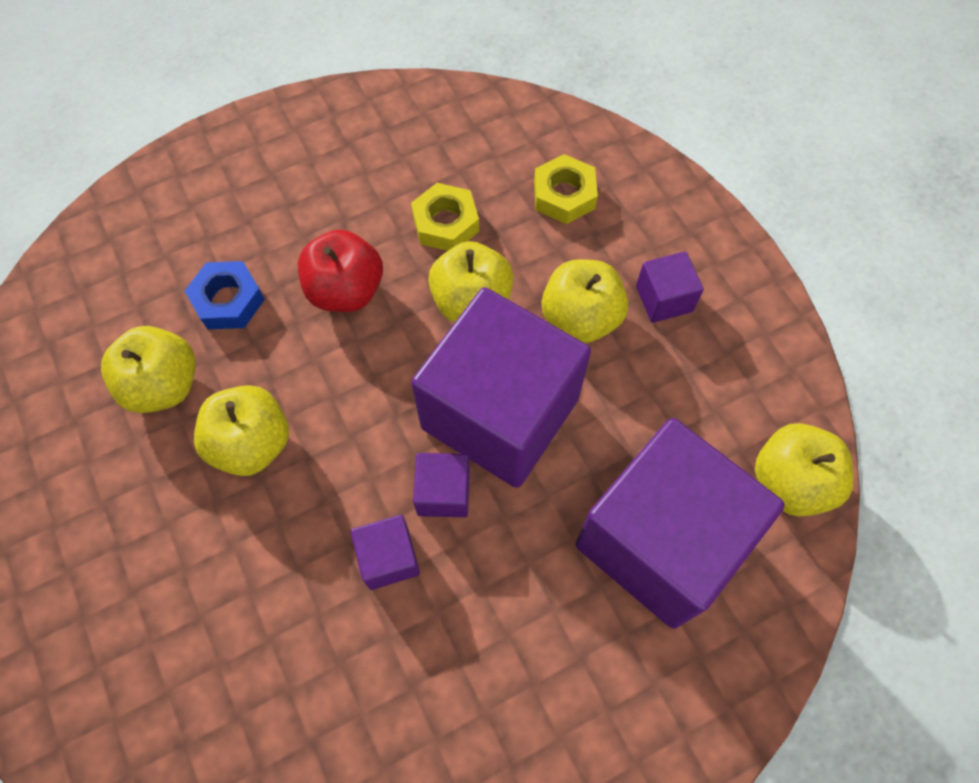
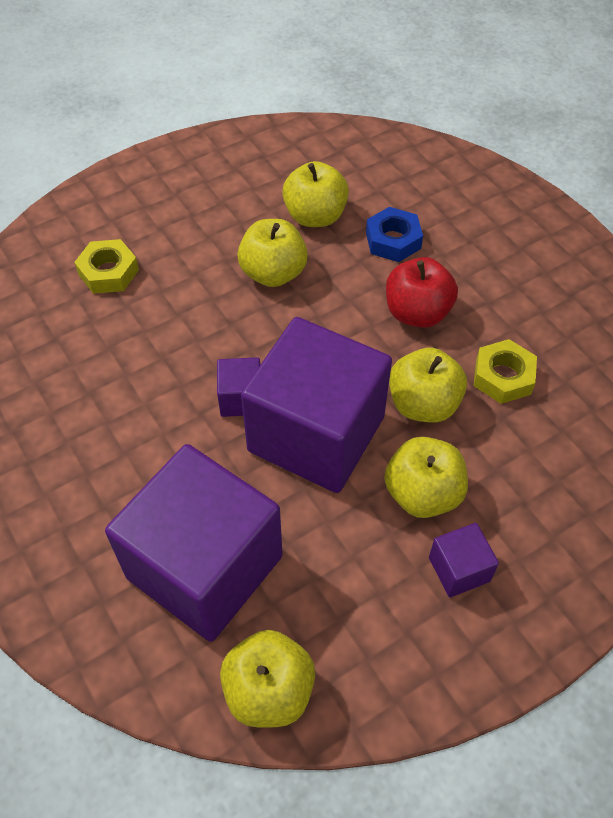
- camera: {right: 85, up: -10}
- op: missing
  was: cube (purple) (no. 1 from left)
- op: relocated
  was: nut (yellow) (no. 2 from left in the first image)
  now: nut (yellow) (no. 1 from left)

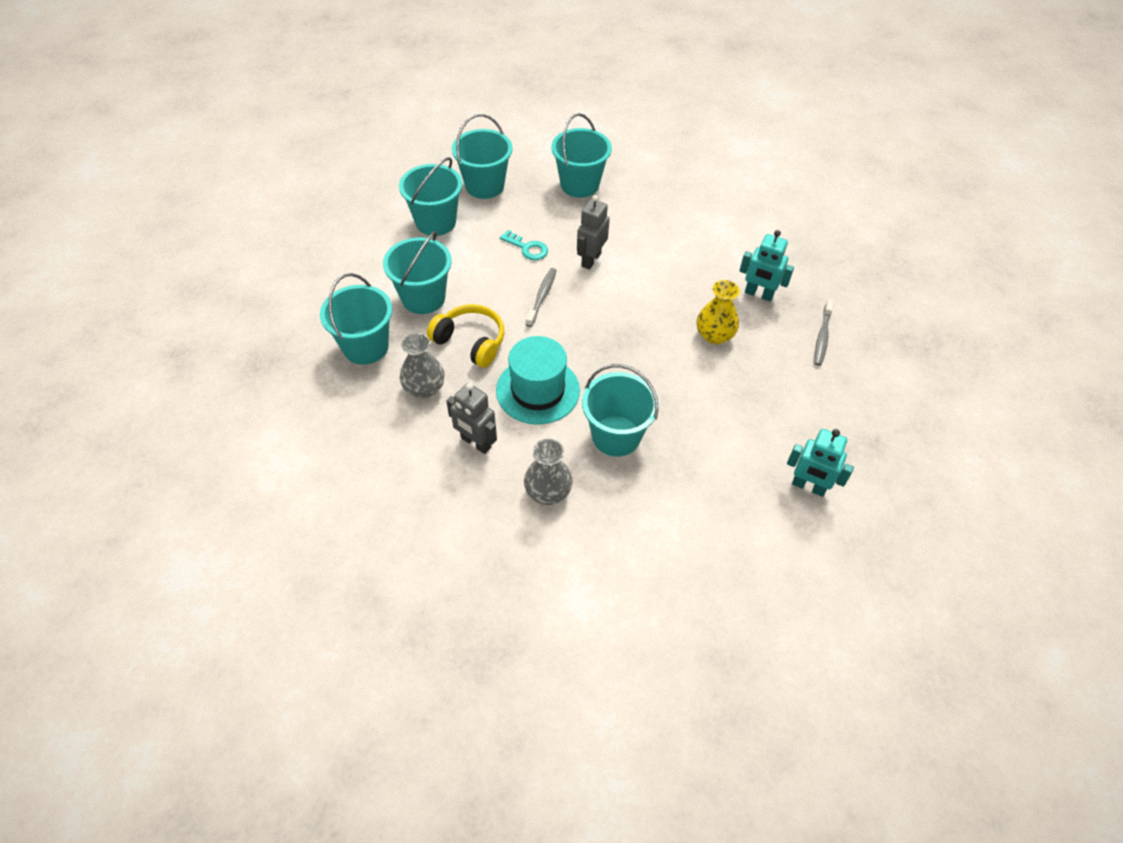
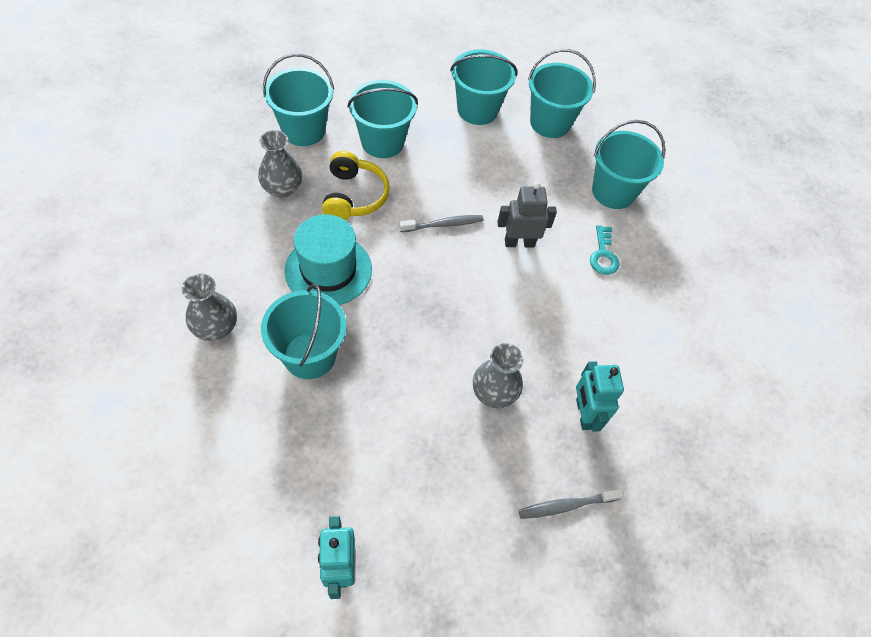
- camera: {right: 55, up: 5}
- op: missing
  was: robot (grey) (no. 1 from left)
- op: relocated
  was: key (turquoise)
- op: colour
  was: vase (yellow)
  now: vase (grey) (no. 3 from left)

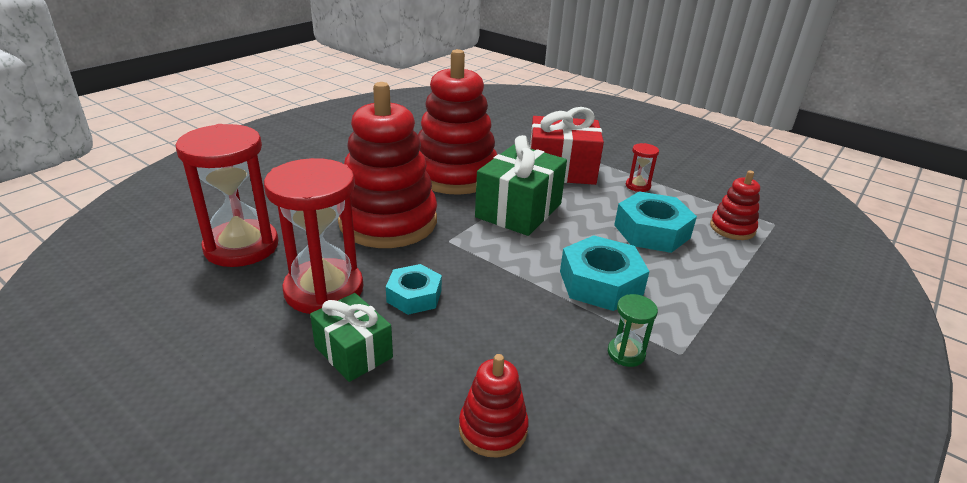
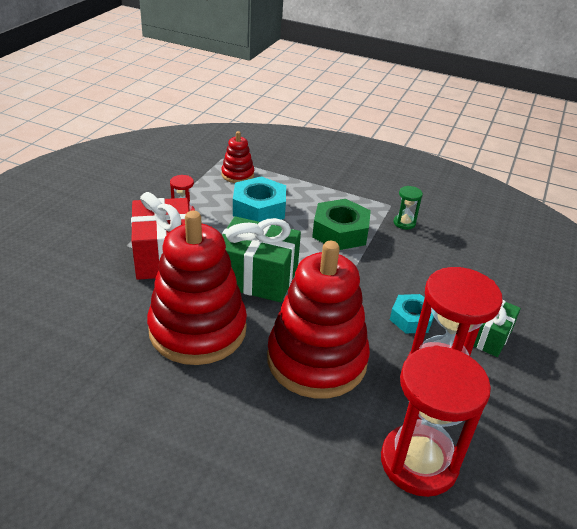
- camera: {right: -105, up: 5}
- op: missing
  was: stacking toy (red) (no. 3 from left)
- op: colour
  was: nut (turquoise) (no. 2 from left)
  now: nut (green)

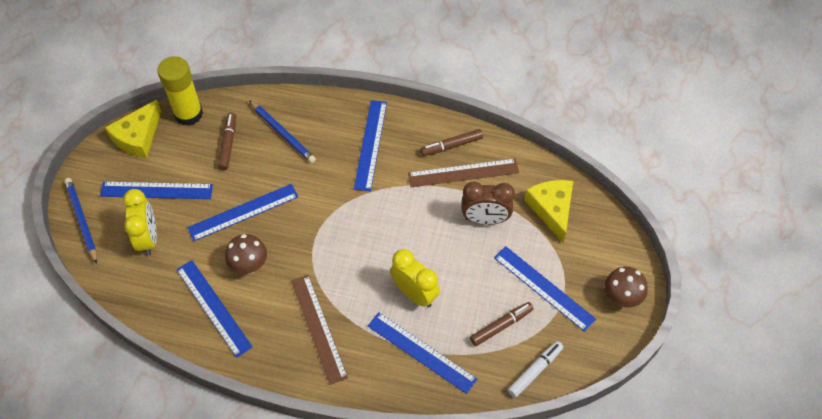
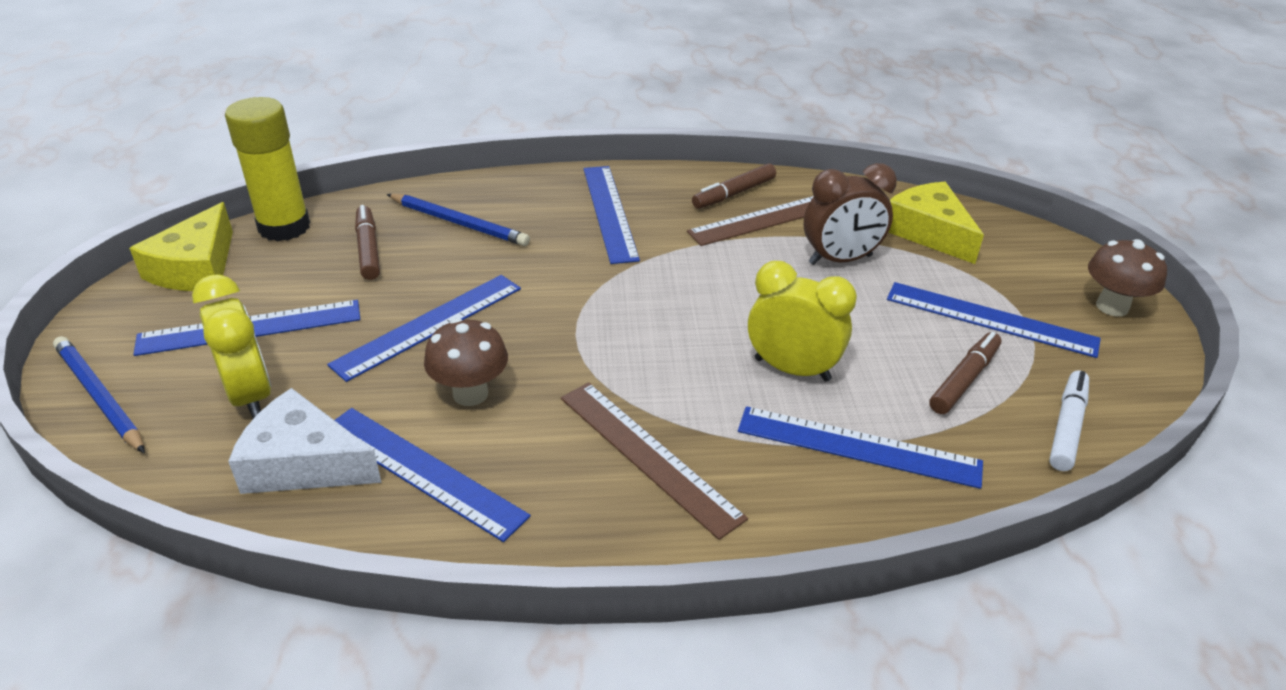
- camera: {right: -20, up: -20}
- op: appeared
  now: cheese (white)

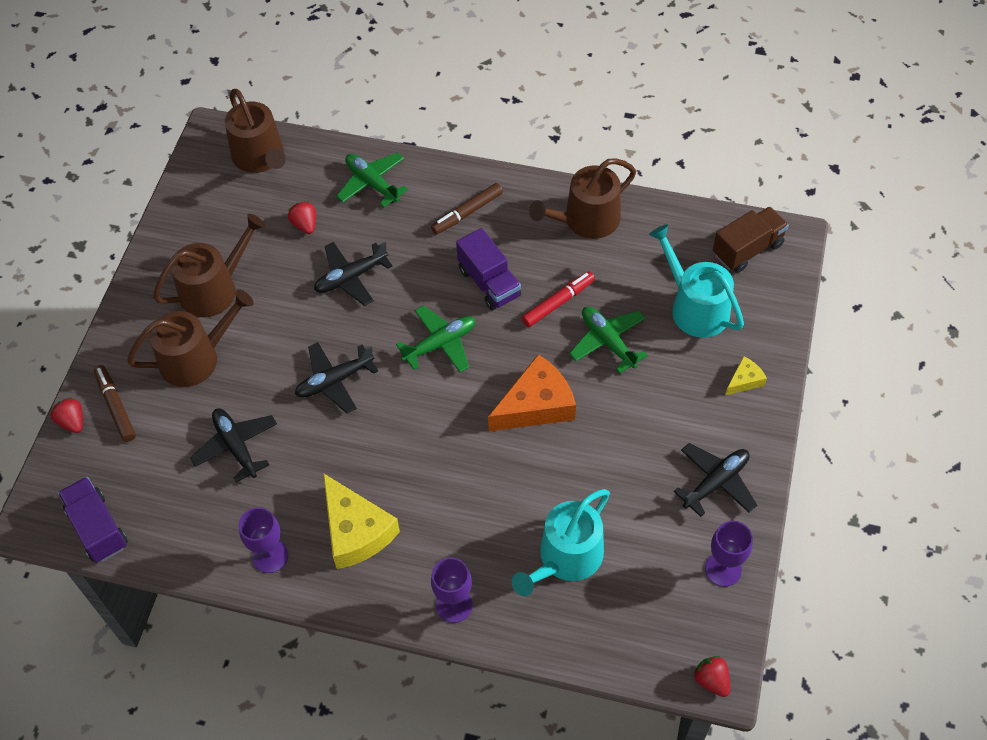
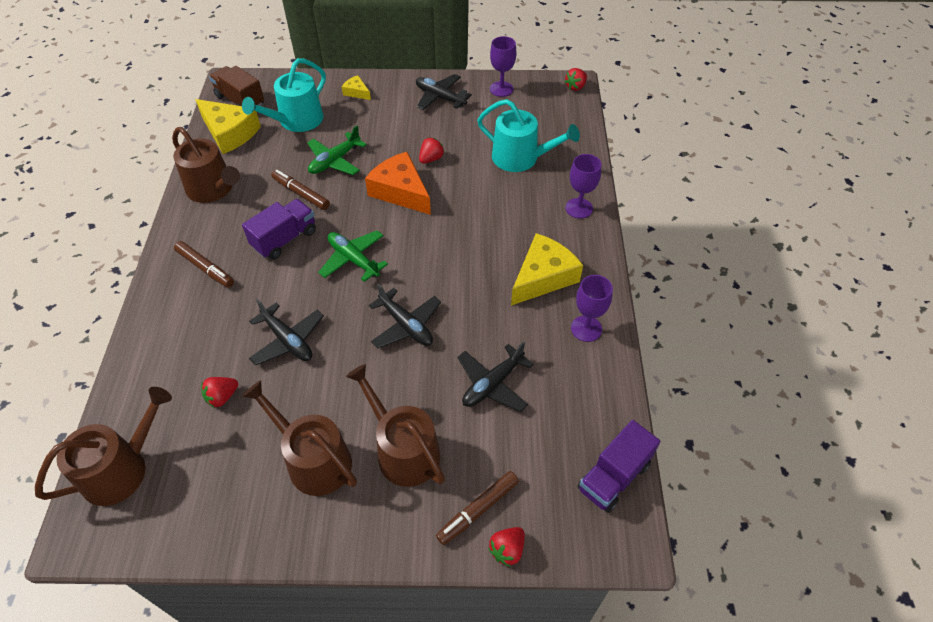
- camera: {right: -105, up: -5}
- op: missing
  was: plane (green) (no. 1 from left)
- op: appeared
  now: cheese (yellow) (no. 1 from left)
- op: appeared
  now: strawberry (red) (no. 2 from left)
- op: colour
  was: marker (red)
  now: marker (brown) (no. 2 from left)

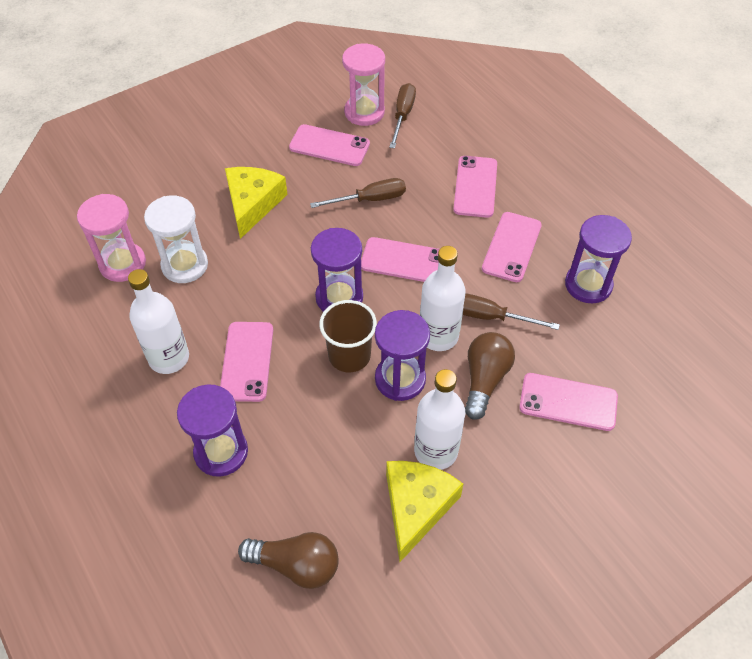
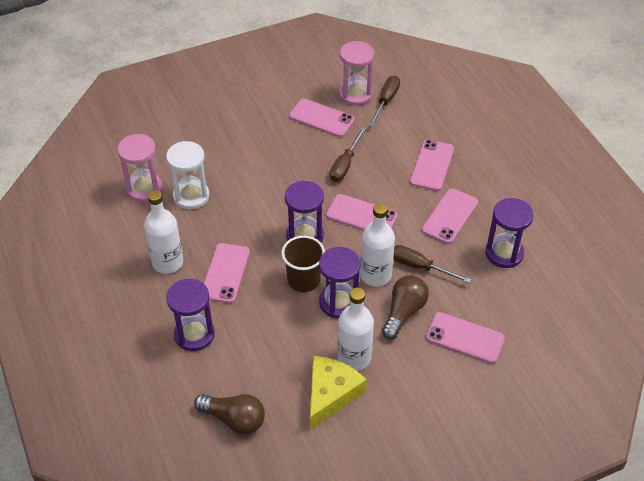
- camera: {right: 10, up: -5}
- op: missing
  was: cheese (yellow) (no. 1 from left)
- op: spun
  was: screwdriver (brown) (no. 1 from left)
  clockwise: 120

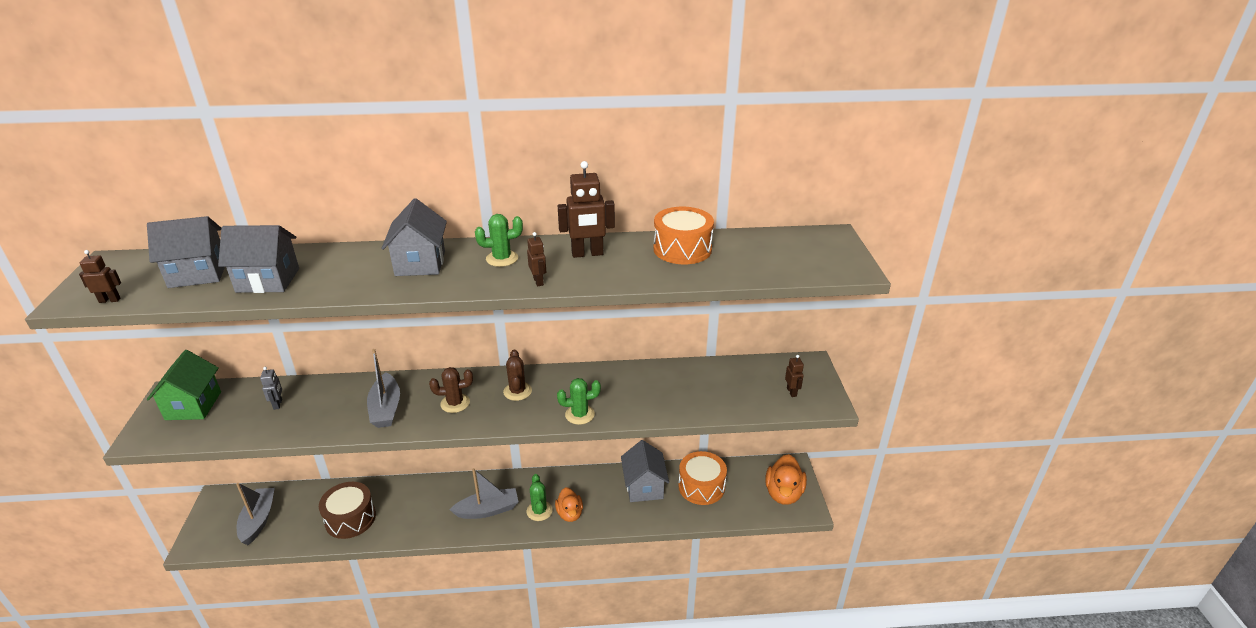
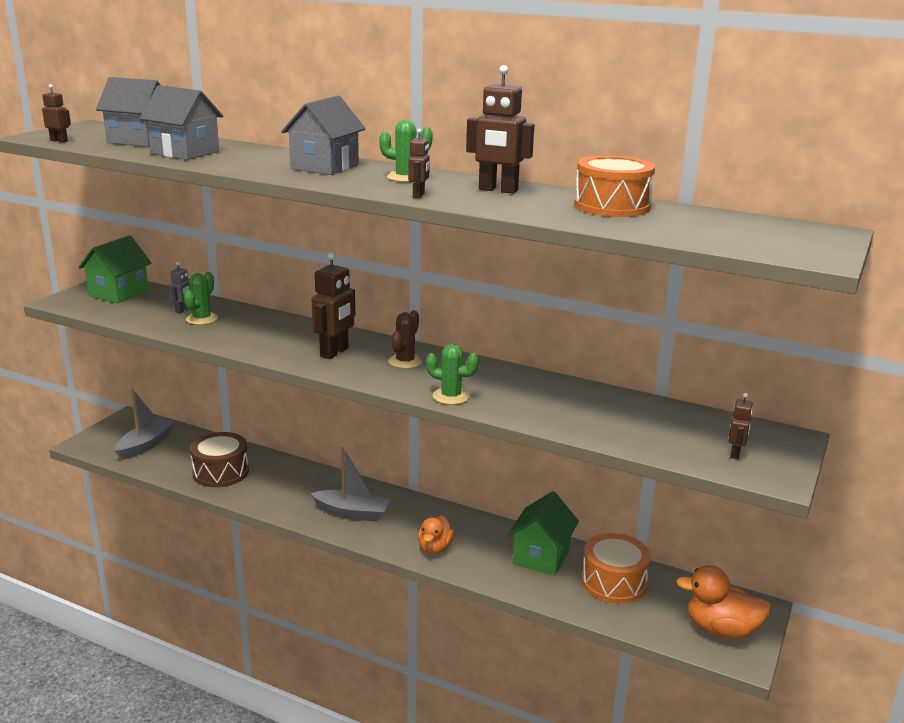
- camera: {right: 30, up: -10}
- op: missing
  was: boat (grey) (no. 2 from left)
- op: relocated
  was: cactus (green) (no. 2 from left in the first image)
  now: cactus (green) (no. 1 from left)
- op: exchanged
  was: cactus (brown) (no. 1 from left)
  now: robot (brown) (no. 2 from left)
- op: colour
  was: house (grey) (no. 4 from left)
  now: house (green) (no. 2 from left)
- op: spun
  was: duck (orange) (no. 2 from left)
  clockwise: 60

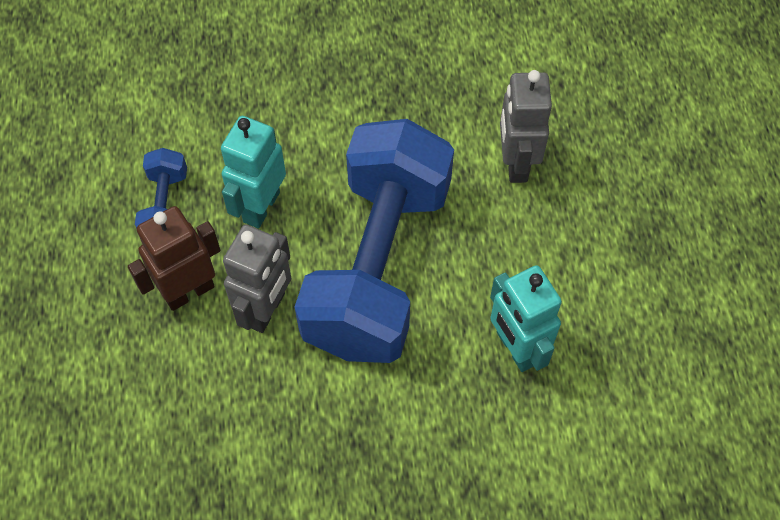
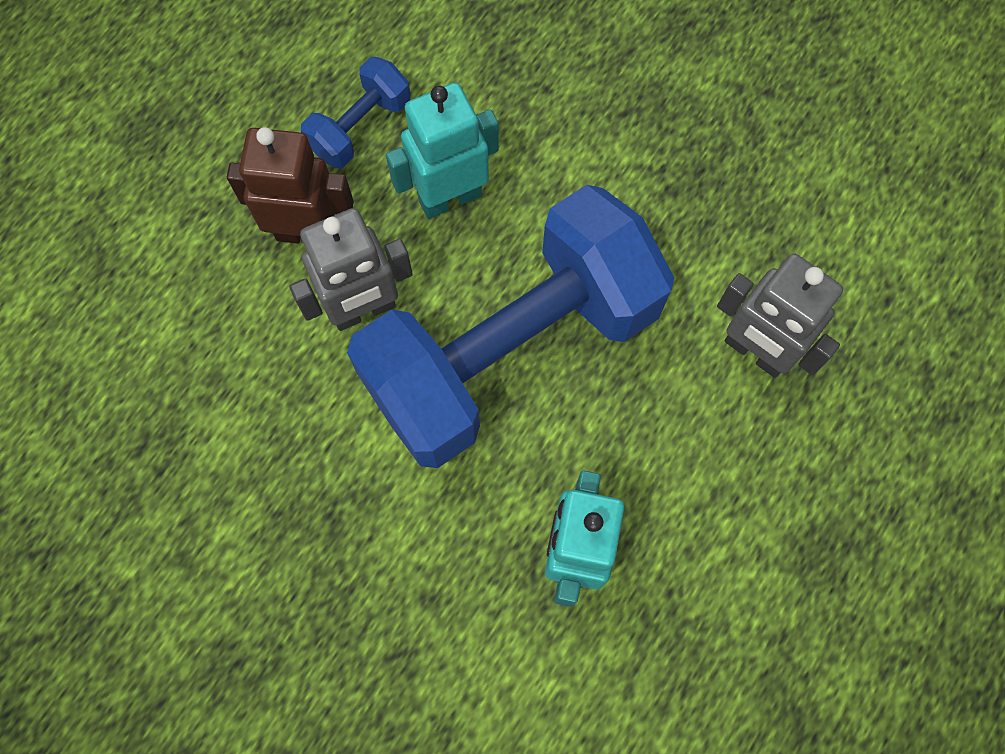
- camera: {right: 40, up: 10}
- op: spun
  was: robot (grey) (no. 2 from left)
  clockwise: -90

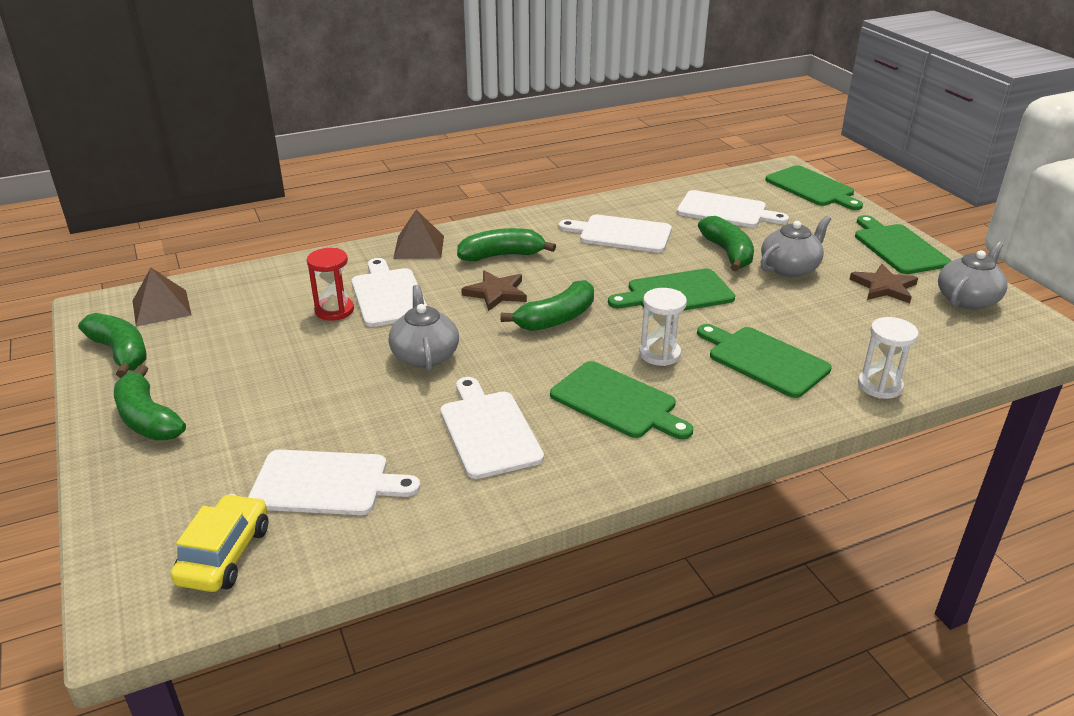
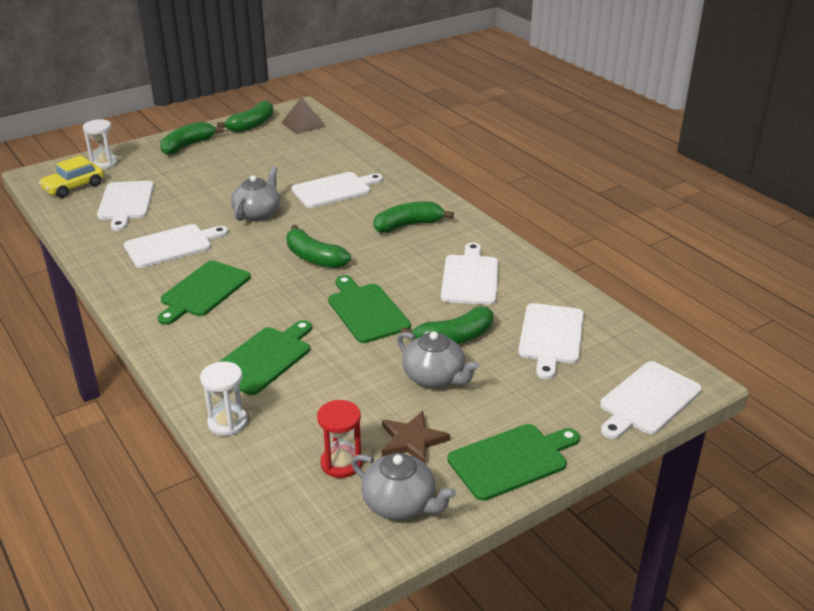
- camera: {right: 80, up: 0}
- op: missing
  was: pyramid (brown) (no. 2 from left)
- op: missing
  was: star (brown) (no. 1 from left)
- op: relocated
  was: hourglass (red)
- op: relocated
  was: hourglass (white) (no. 1 from left)
- op: colour
  was: cutting board (green) (no. 4 from left)
  now: cutting board (white) (no. 6 from left)
- op: spun
  was: car (yellow)
  clockwise: 135
- op: spun
  was: teapot (grey) (no. 1 from left)
  clockwise: -45
- op: spun
  was: banana (green) (no. 3 from left in the first image)
  clockwise: -90

